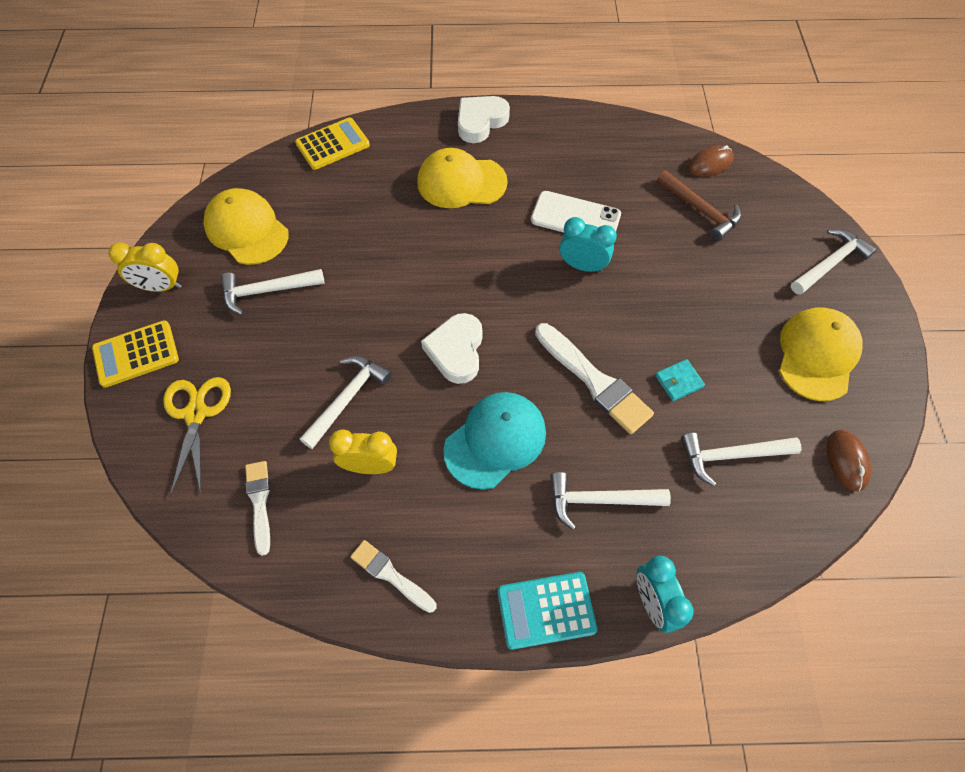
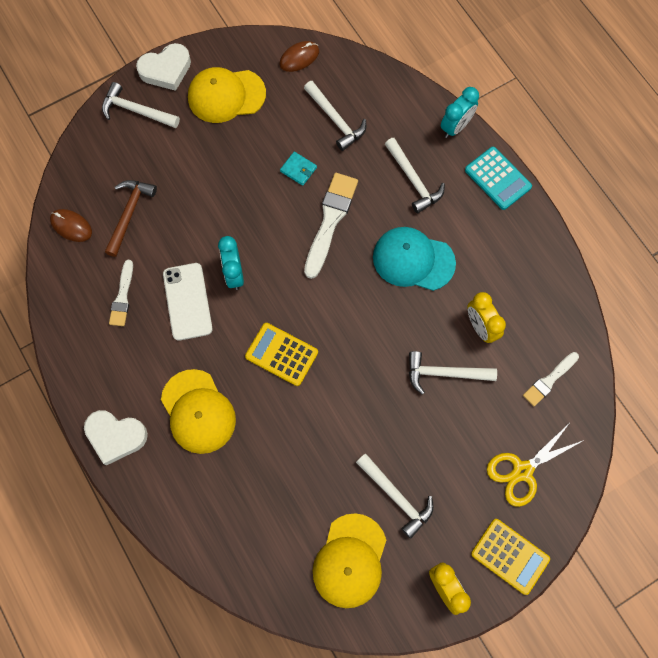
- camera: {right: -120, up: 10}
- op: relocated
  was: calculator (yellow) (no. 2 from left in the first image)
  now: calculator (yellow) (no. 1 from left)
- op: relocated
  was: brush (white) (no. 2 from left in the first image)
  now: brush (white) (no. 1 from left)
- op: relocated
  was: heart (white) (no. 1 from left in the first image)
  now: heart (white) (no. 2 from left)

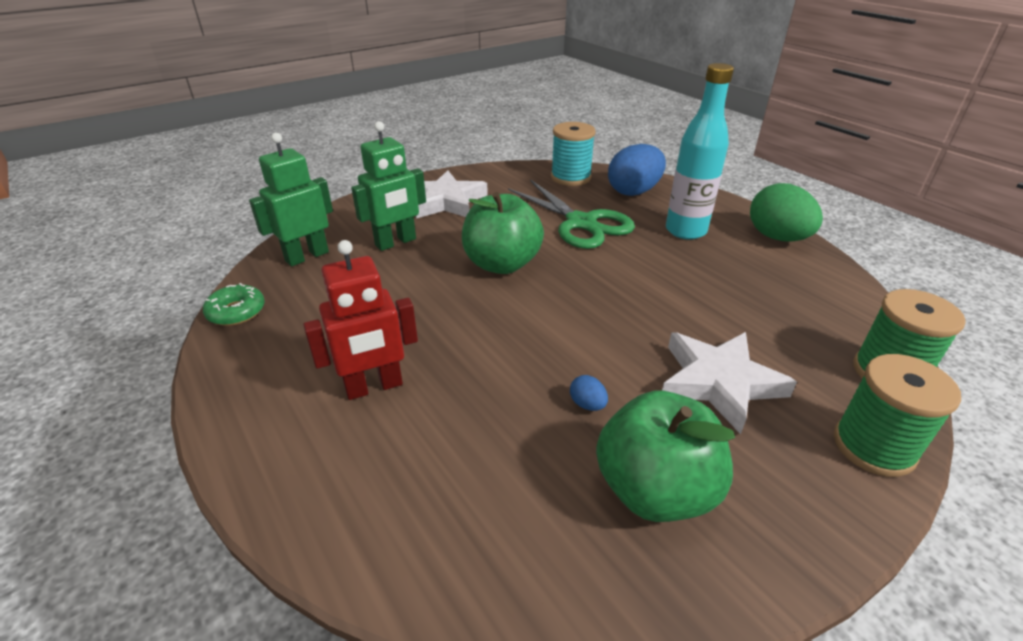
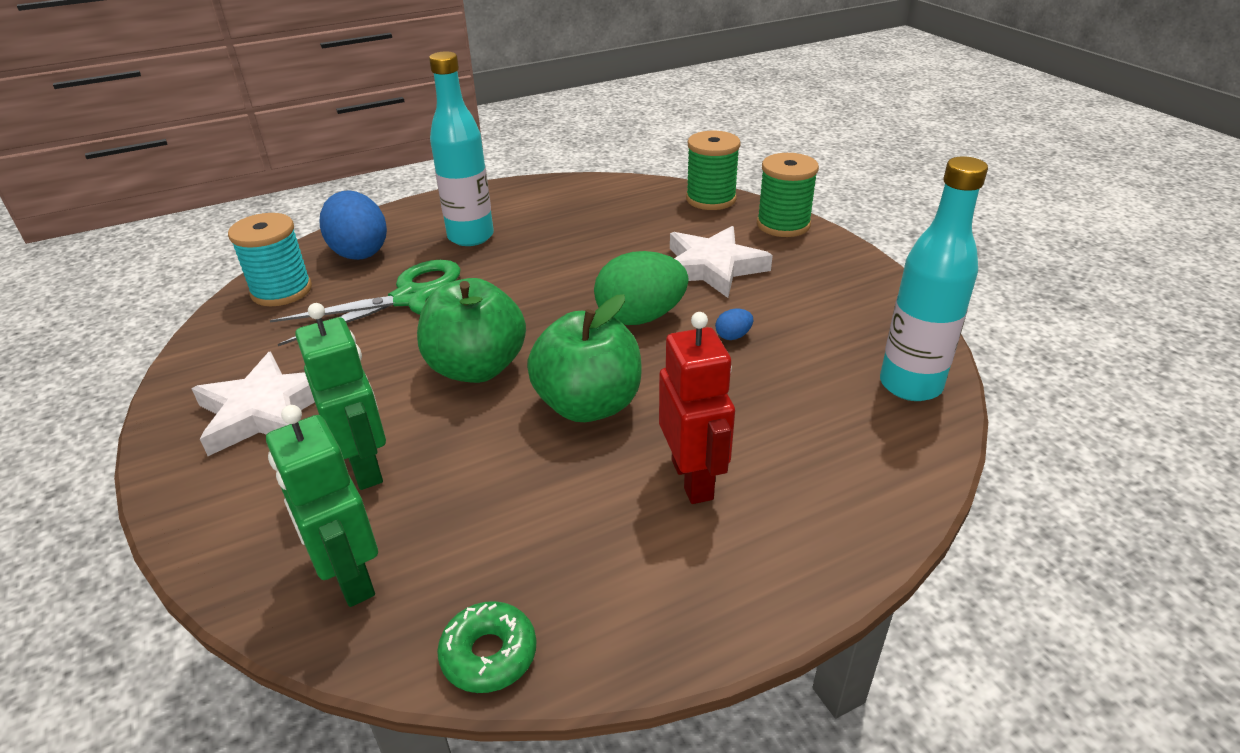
- camera: {right: -80, up: 0}
- op: appeared
  now: bottle (turquoise) (no. 2 from left)
- op: relocated
  was: apple (green) (no. 2 from left)
- op: relocated
  was: egg (green)

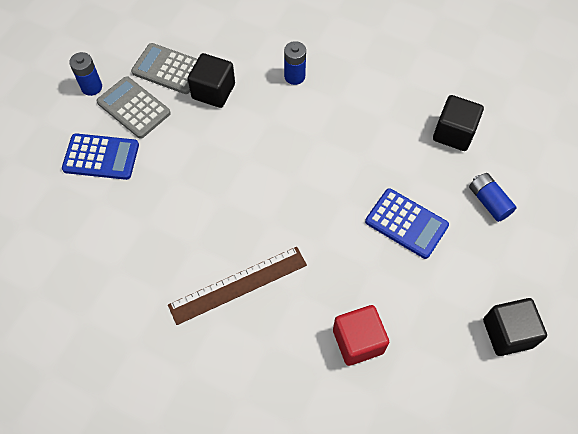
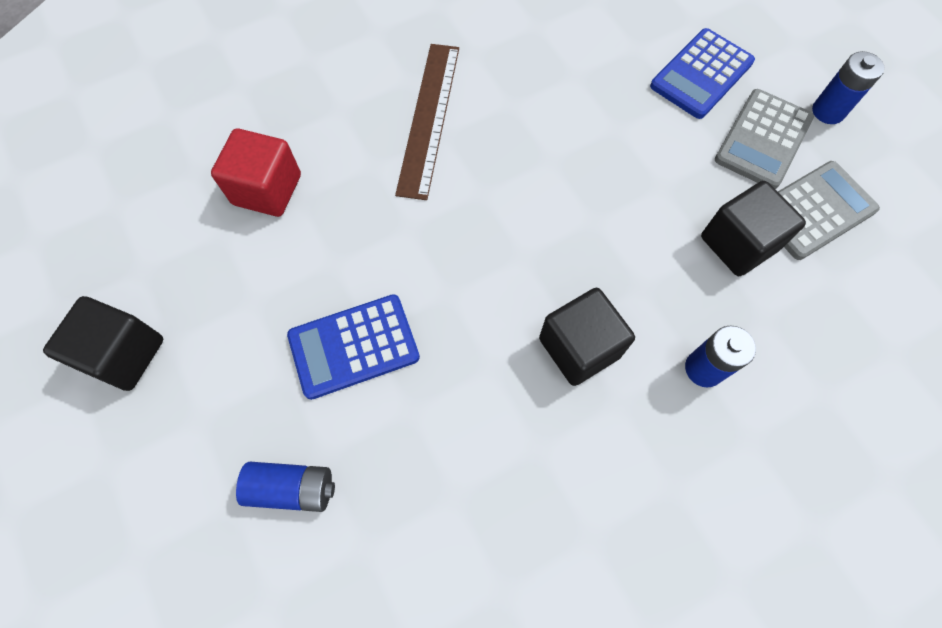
- camera: {right: 125, up: 5}
- op: relocated
  was: cube (black) (no. 2 from left)
- op: spun
  was: calculator (grey) (no. 1 from left)
  clockwise: 135

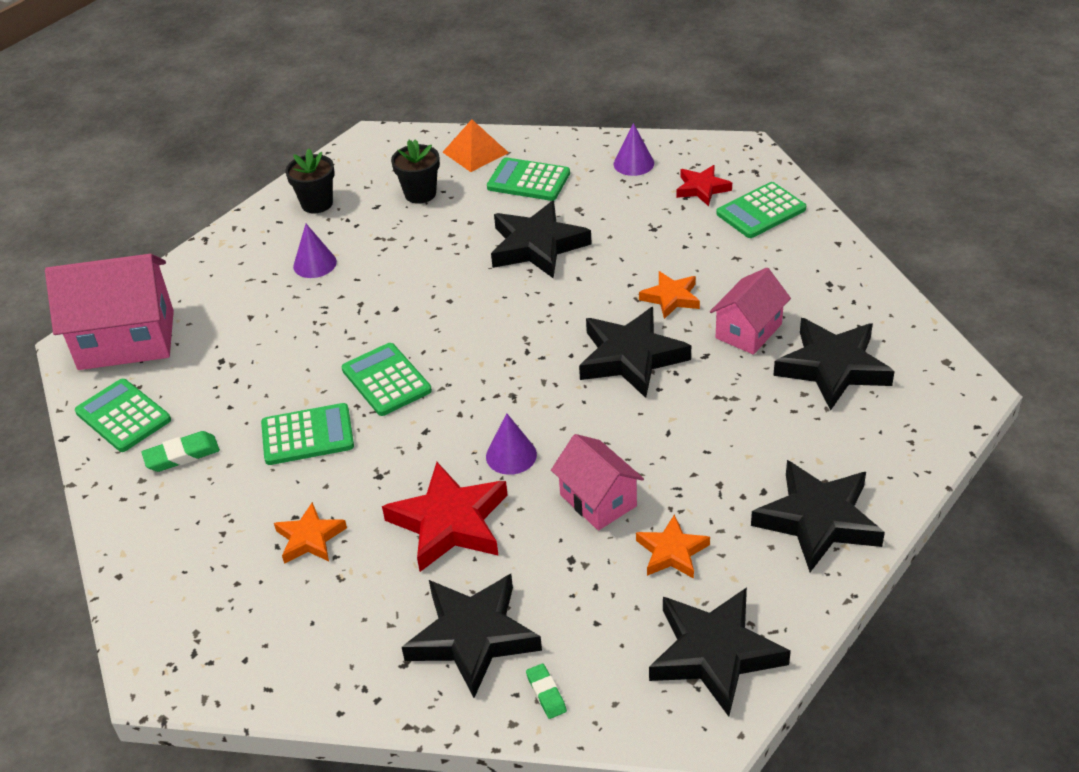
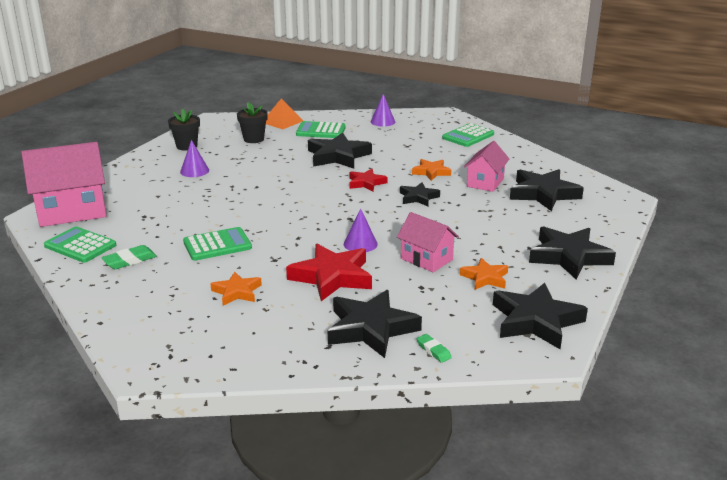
- camera: {right: -15, up: -15}
- op: missing
  was: calculator (green) (no. 3 from left)
- op: relocated
  was: star (red) (no. 2 from left)
- op: size
  was: star (black) (no. 3 from left)
  ratio: 0.57

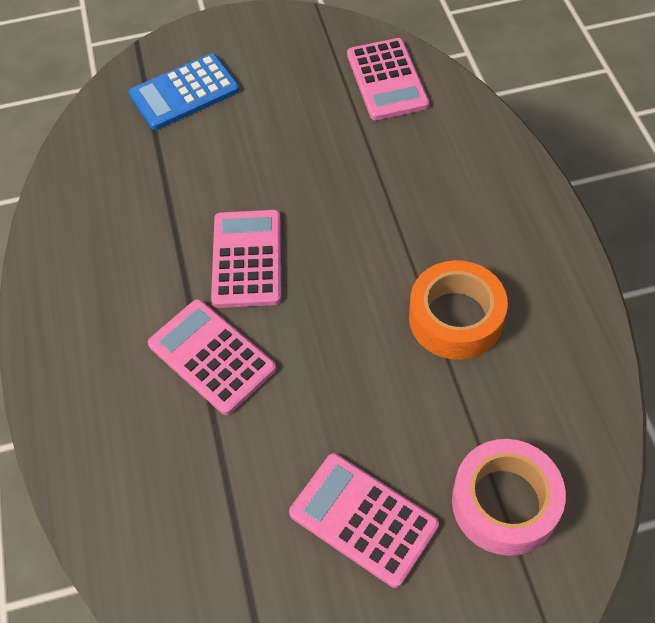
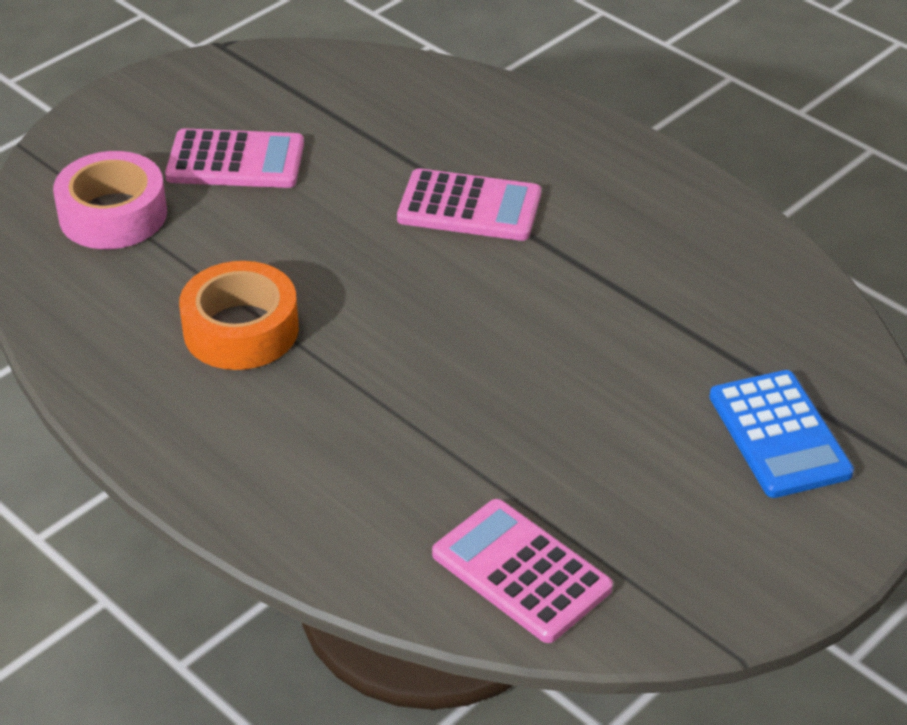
- camera: {right: 145, up: -15}
- op: missing
  was: calculator (pink) (no. 2 from left)
- op: spun
  was: calculator (blue)
  clockwise: 135

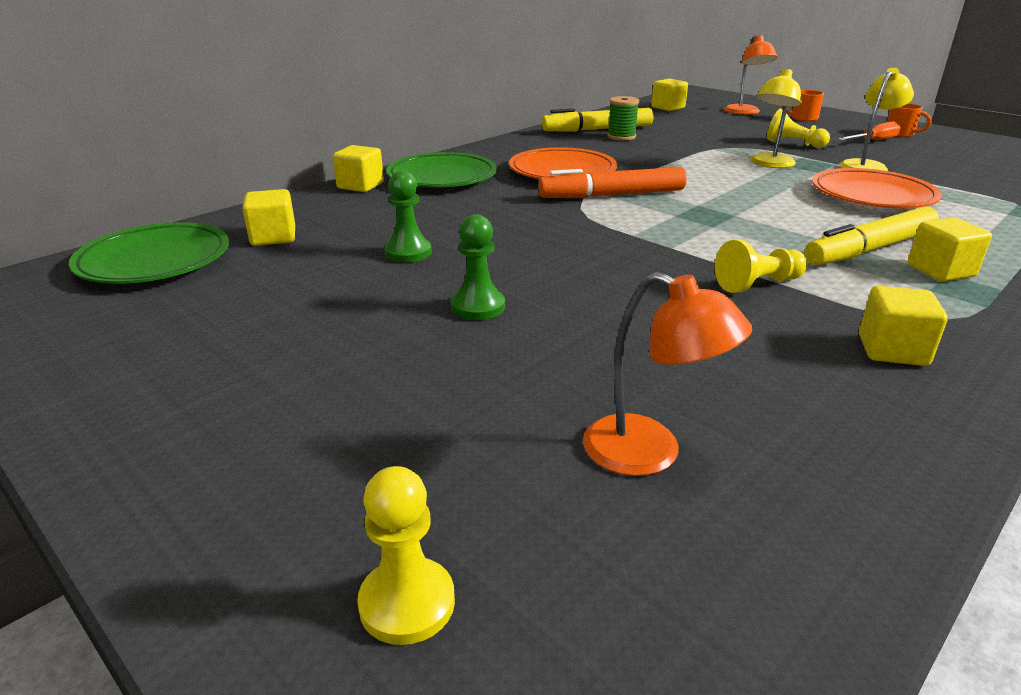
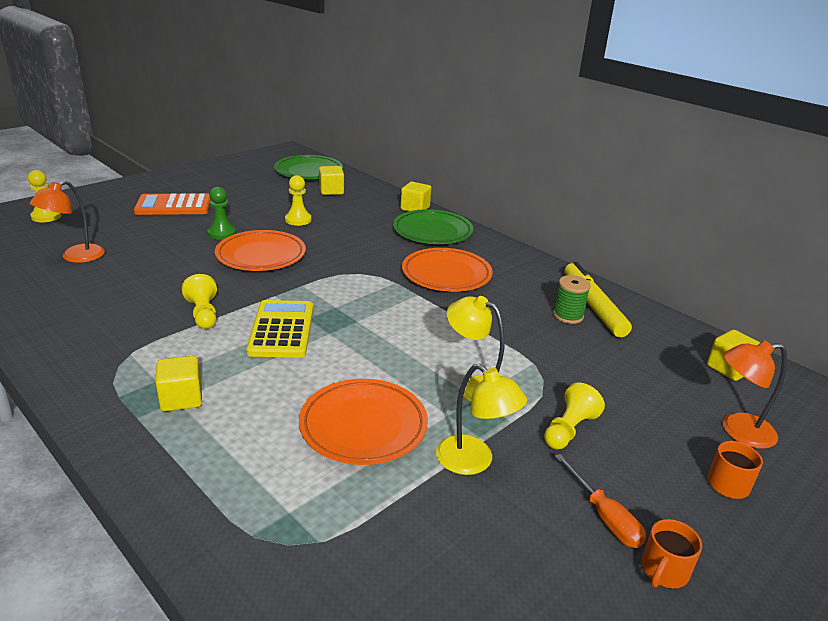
- camera: {right: 90, up: 0}
- op: missing
  was: marker (orange)
- op: missing
  was: marker (yellow) (no. 2 from left)
- op: missing
  was: cube (yellow) (no. 4 from left)
- op: appeared
  now: calculator (orange)
- op: appeared
  now: plate (orange) (no. 1 from left)
- op: appeared
  now: calculator (yellow)
- op: colour
  was: pawn (green) (no. 1 from left)
  now: pawn (yellow) (no. 3 from left)

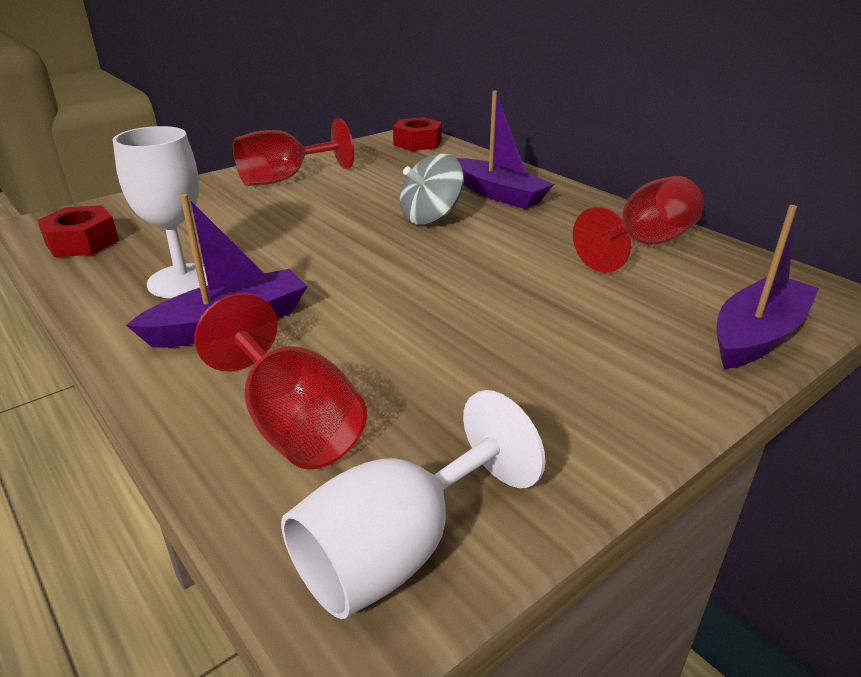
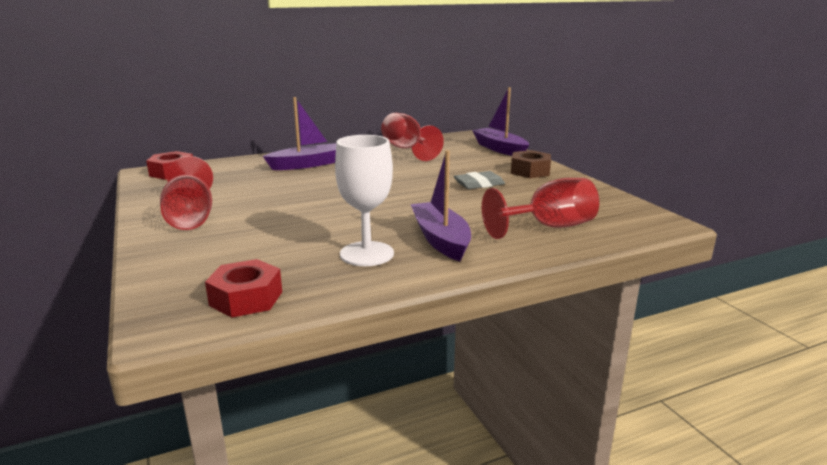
- camera: {right: -75, up: -10}
- op: missing
  was: goblet (white) (no. 2 from left)
- op: missing
  was: spinning top (grey)
- op: appeared
  now: eraser (grey)
- op: appeared
  now: nut (brown)

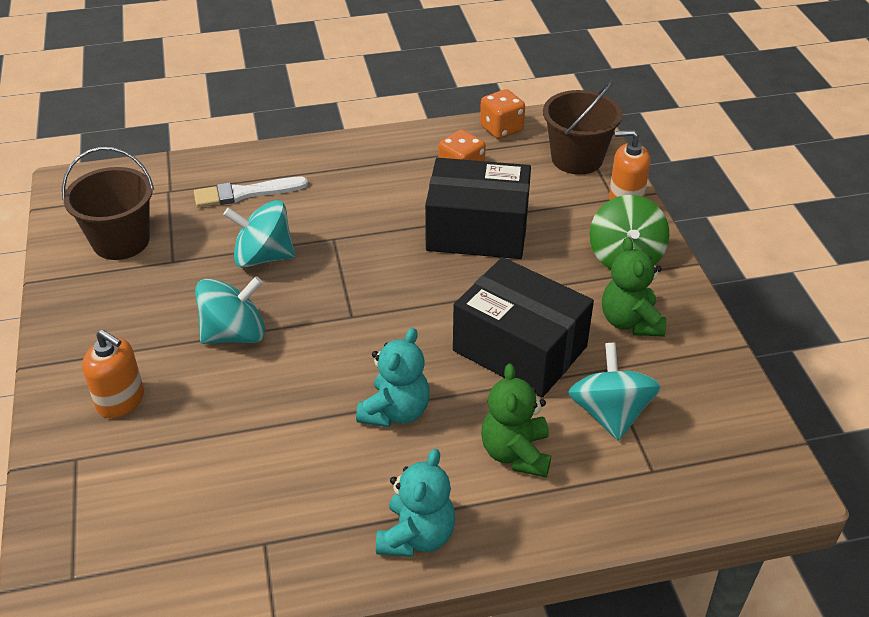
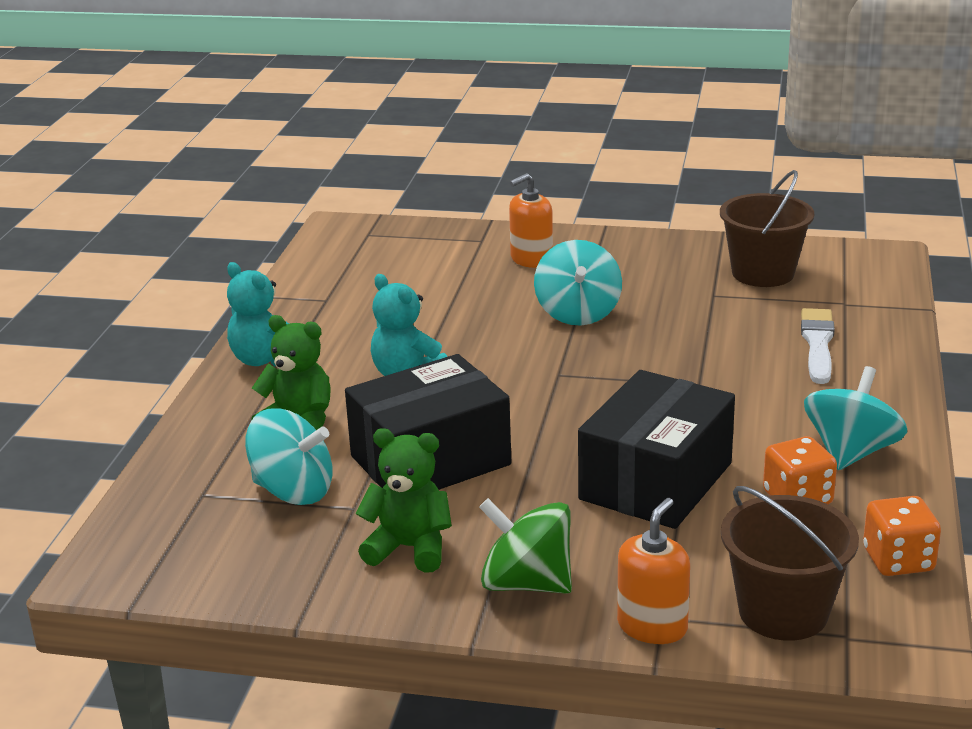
- camera: {right: 115, up: -15}
- op: relocated
  was: spinning top (turquoise) (no. 2 from left in the first image)
  now: spinning top (turquoise) (no. 3 from left)

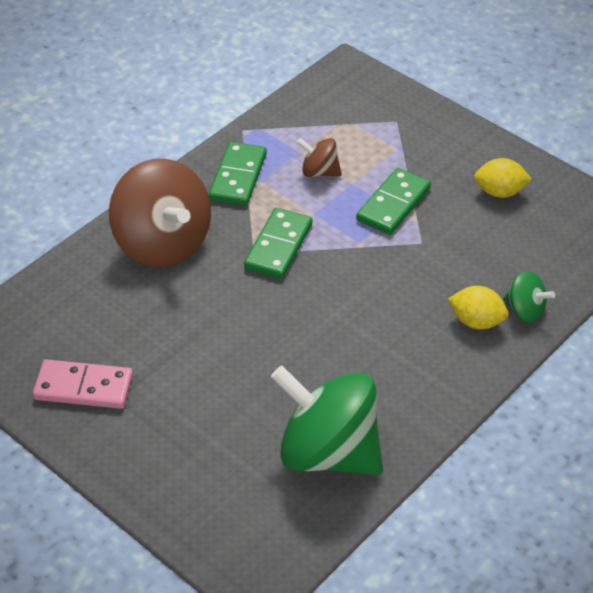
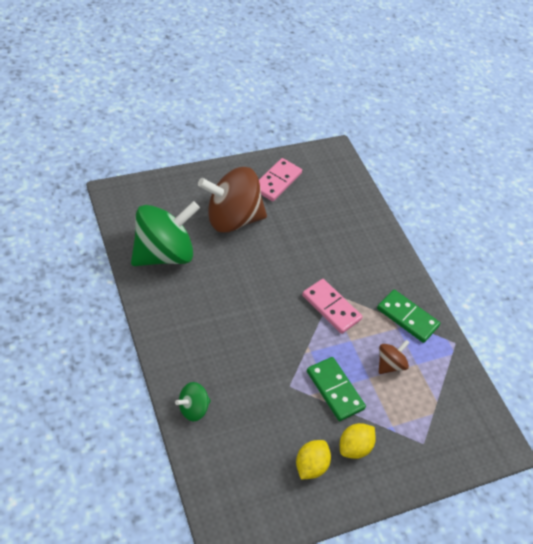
- camera: {right: 110, up: 5}
- op: relocated
  was: spinning top (brown) (no. 1 from left)
- op: relocated
  was: lemon (yellow) (no. 1 from left in the first image)
  now: lemon (yellow) (no. 2 from left)
- op: colour
  was: domino (green) (no. 2 from left)
  now: domino (pink) (no. 2 from left)

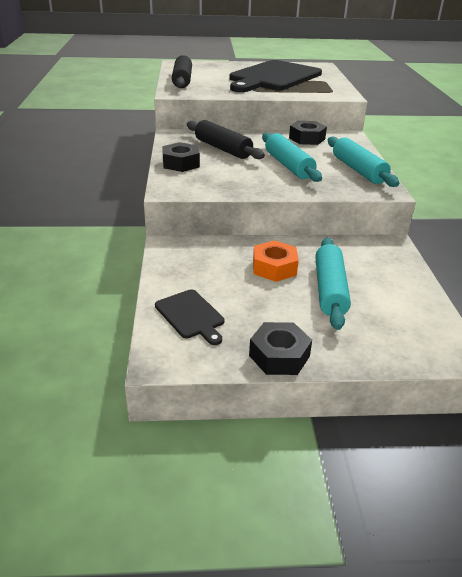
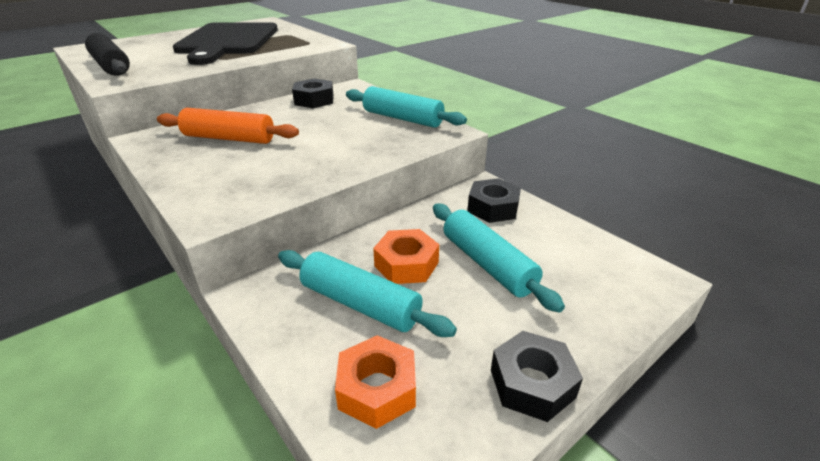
- camera: {right: -35, up: 0}
- op: relocated
  was: nut (black) (no. 1 from left in the first image)
  now: nut (black) (no. 2 from left)
- op: relocated
  was: rolling pin (turquoise) (no. 1 from left)
- op: exchanged
  was: cutting board (black) (no. 1 from left)
  now: nut (orange) (no. 1 from left)
- op: colour
  was: rolling pin (black) (no. 2 from left)
  now: rolling pin (orange)

